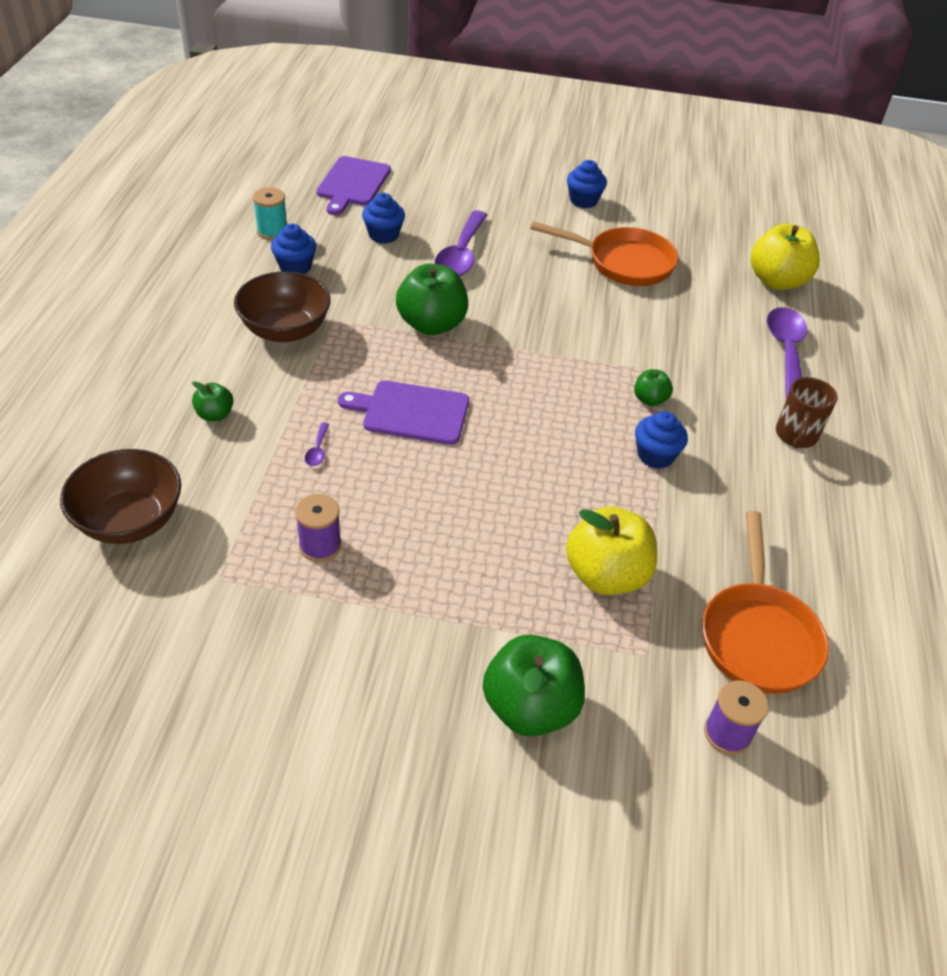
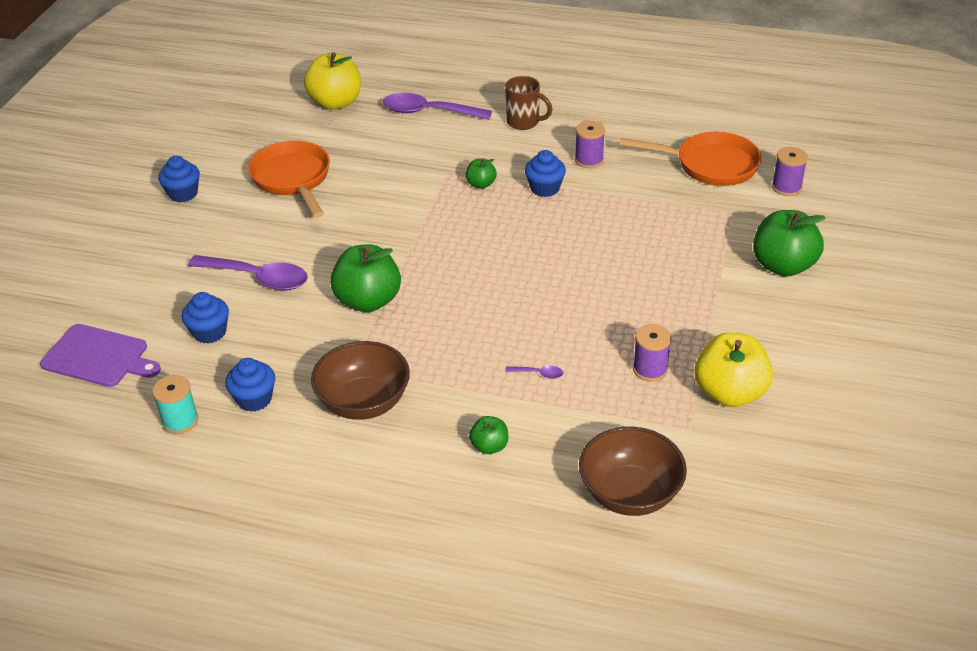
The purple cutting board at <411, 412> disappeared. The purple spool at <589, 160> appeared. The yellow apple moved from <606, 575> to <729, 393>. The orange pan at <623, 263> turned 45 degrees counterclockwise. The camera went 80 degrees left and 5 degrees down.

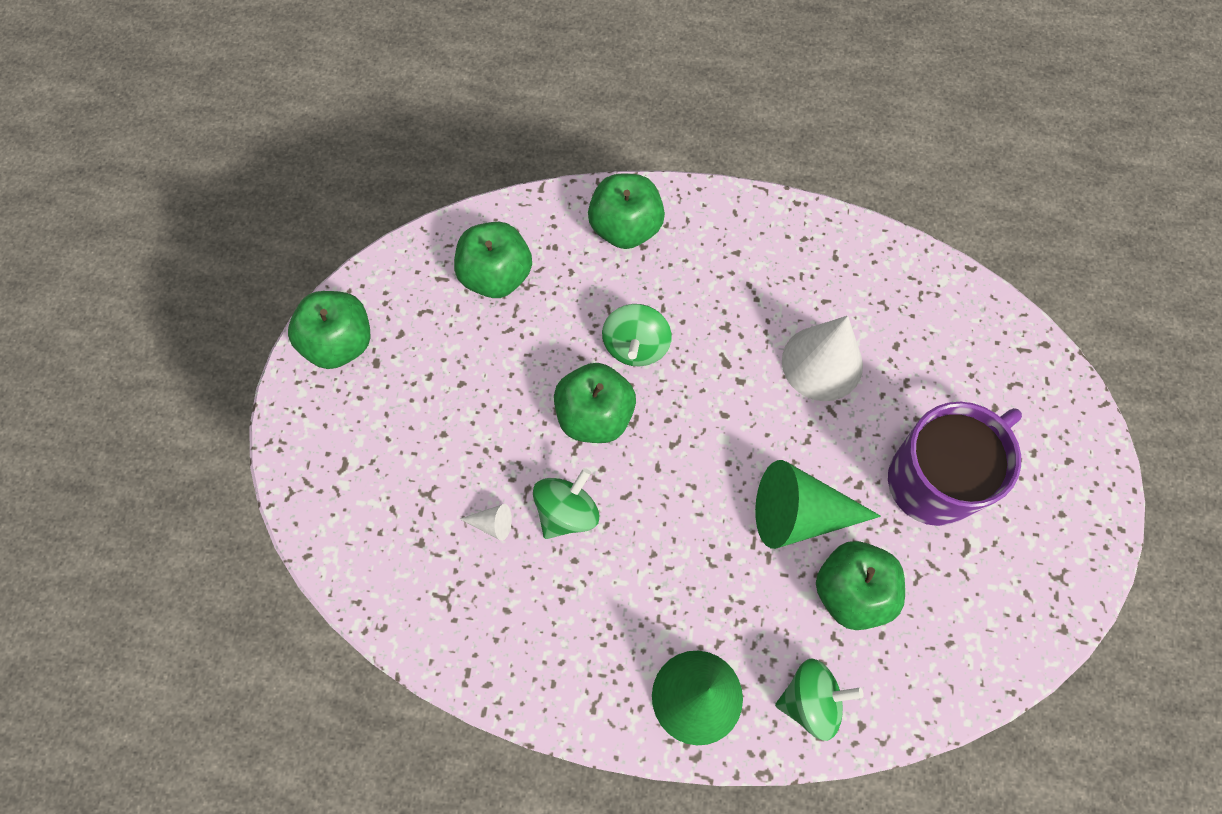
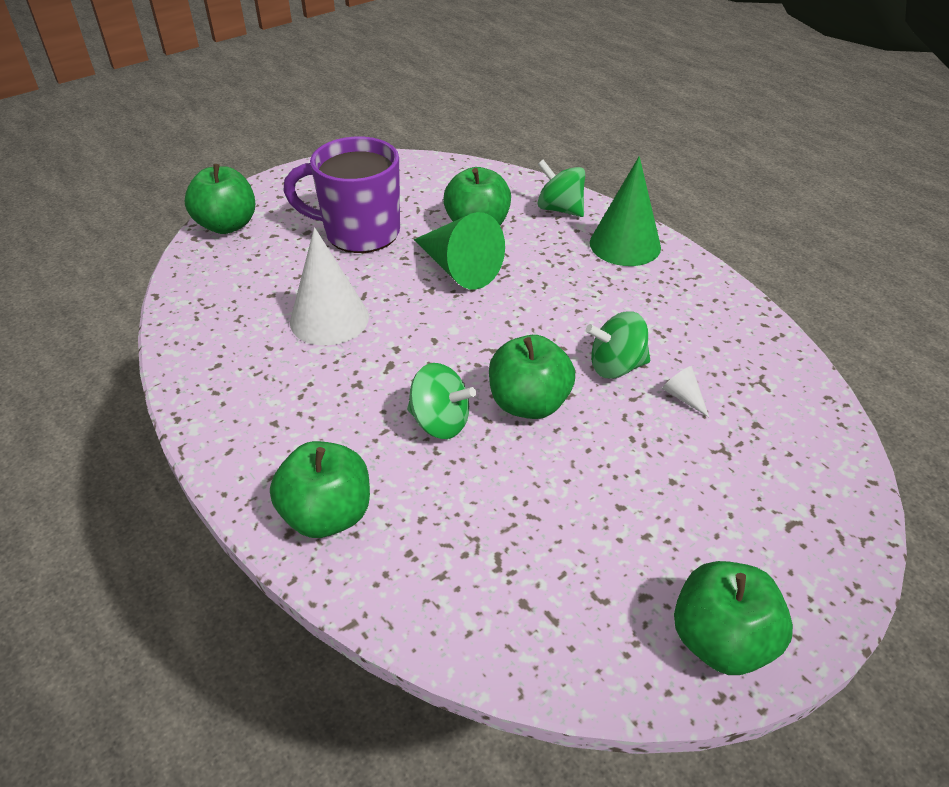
The green apple moved from <496, 275> to <227, 225>. The green spinning top at <636, 346> turned 60 degrees clockwise. The camera went 135 degrees left and 25 degrees down.

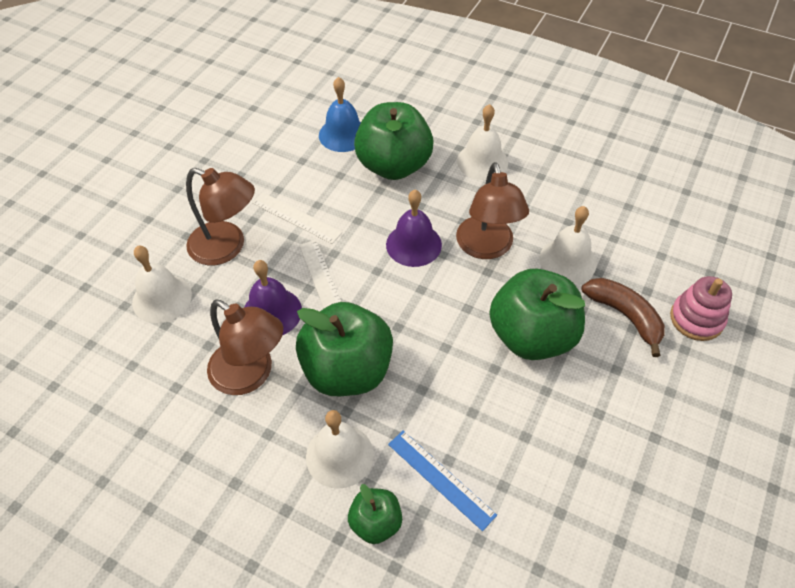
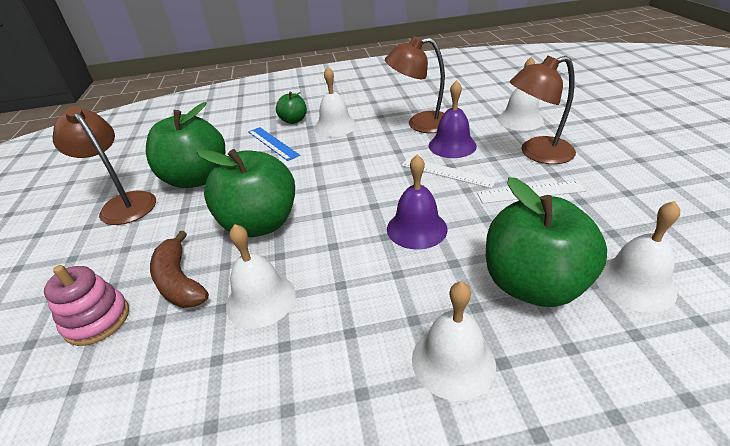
The green apple moved from <347, 370> to <196, 179>. The brown lamp moved from <487, 248> to <124, 203>. The blue bell at <343, 134> became the white bell at <634, 283>. The blue ruler at <440, 479> turned 45 degrees clockwise. The brown banana at <625, 316> turned 45 degrees clockwise. The camera went 145 degrees right and 15 degrees down.

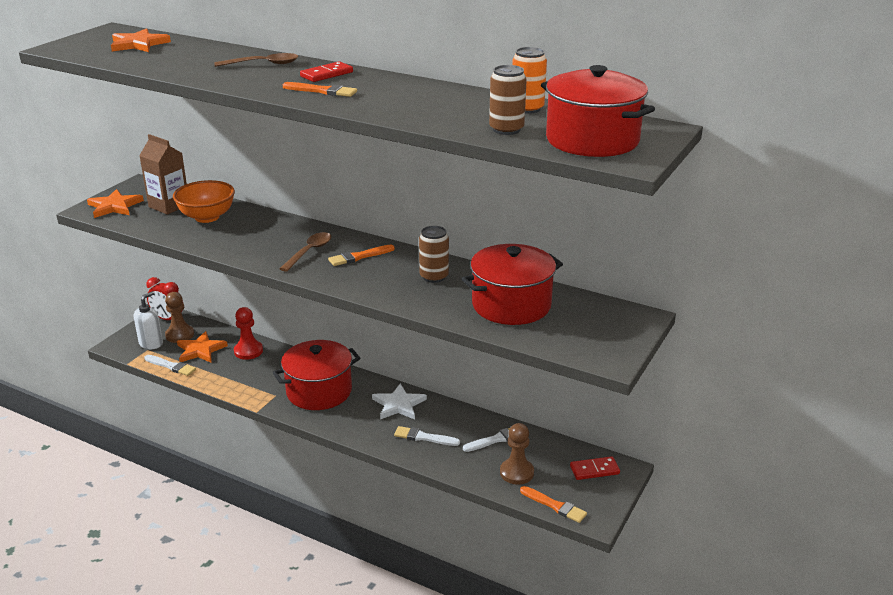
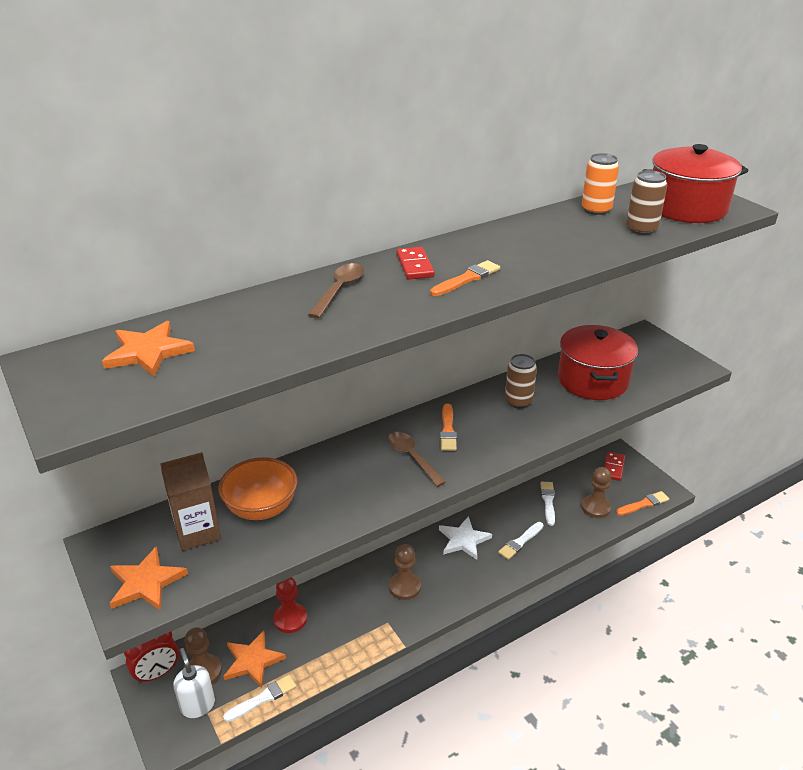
The red pot at <319, 391> was replaced by the brown pawn at <404, 587>. The camera went 60 degrees left and 5 degrees up.

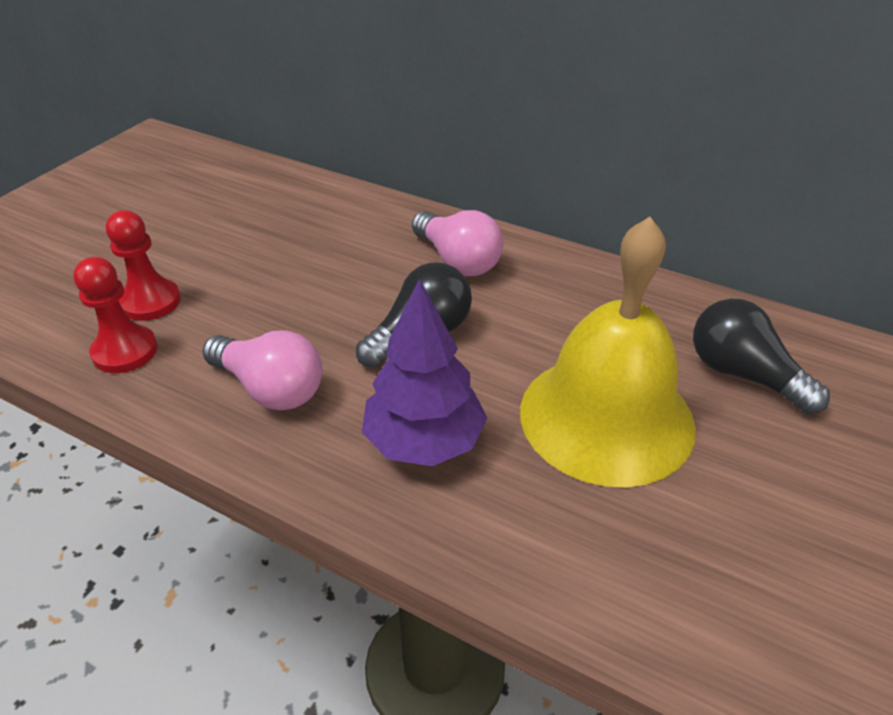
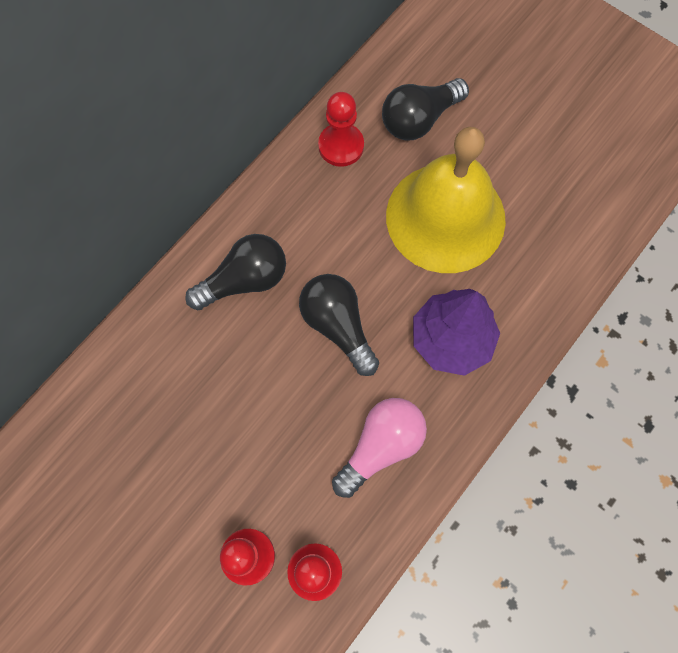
The red pawn at <341, 146> appeared. The pink light bulb at <457, 260> became the black light bulb at <244, 280>. The camera went 80 degrees left and 30 degrees up.

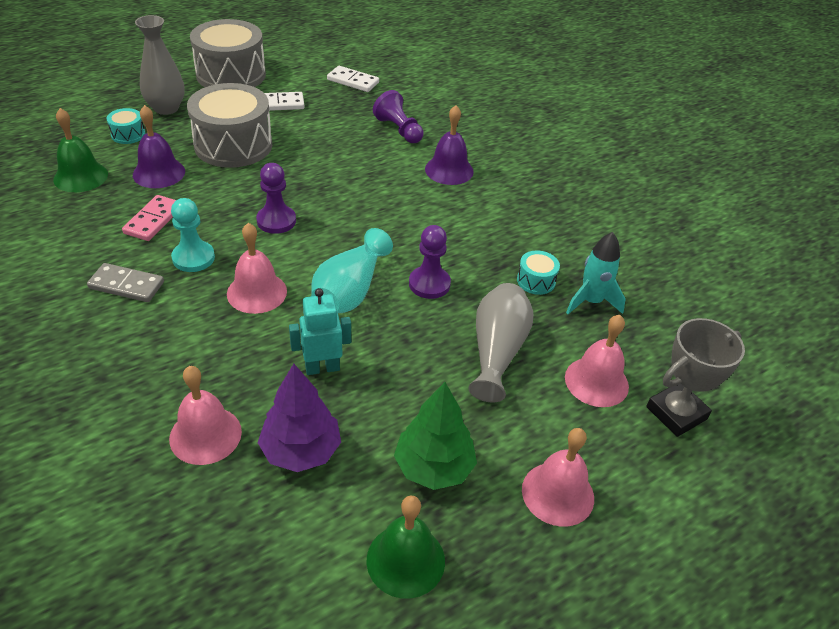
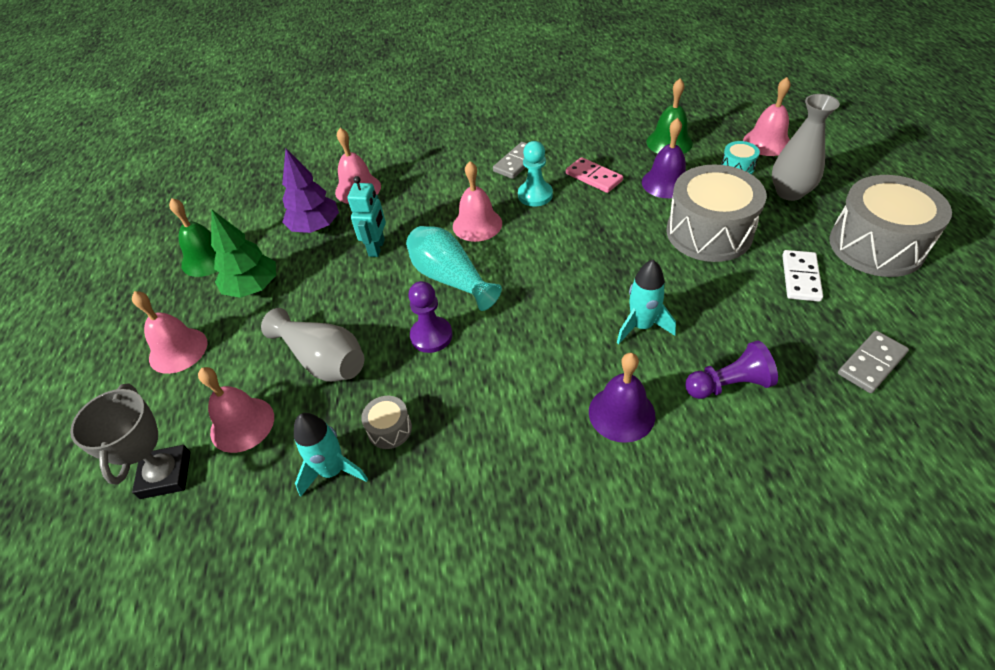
The purple pawn at <276, 221> disappeared. The turquoise rocket at <641, 326> appeared. The pink bell at <767, 142> appeared. The white domino at <353, 81> became the grey domino at <871, 364>. The turquoise drum at <536, 281> became the grey drum at <389, 429>. The camera went 120 degrees right and 5 degrees up.

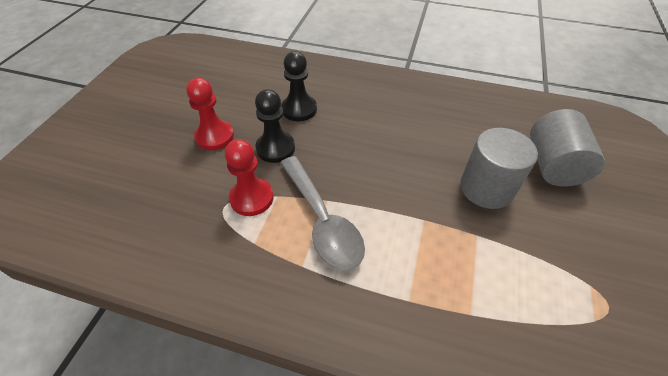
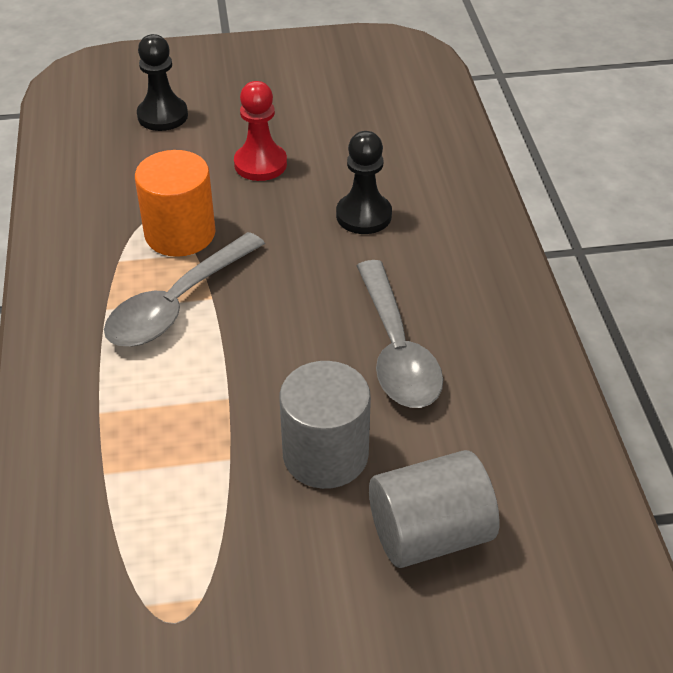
The grey spoon at <396, 350> appeared. The black pawn moved from <275, 148> to <162, 116>. The red pawn at <252, 198> was replaced by the orange cylinder at <180, 234>. The camera went 65 degrees right and 5 degrees down.

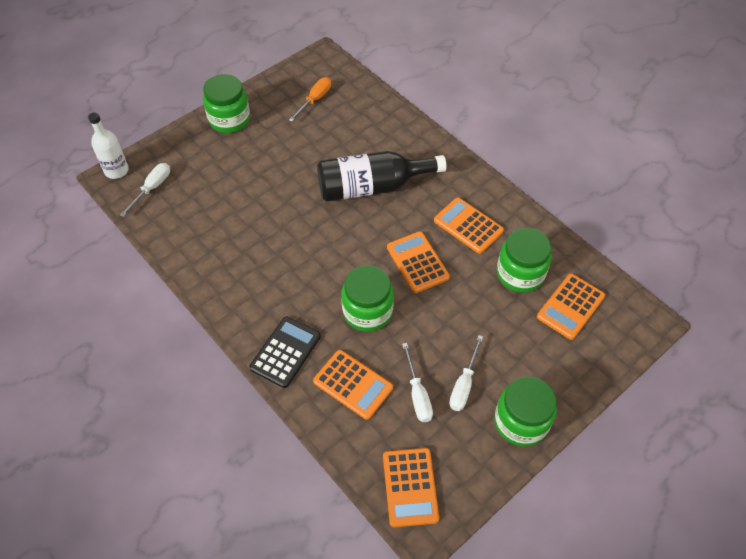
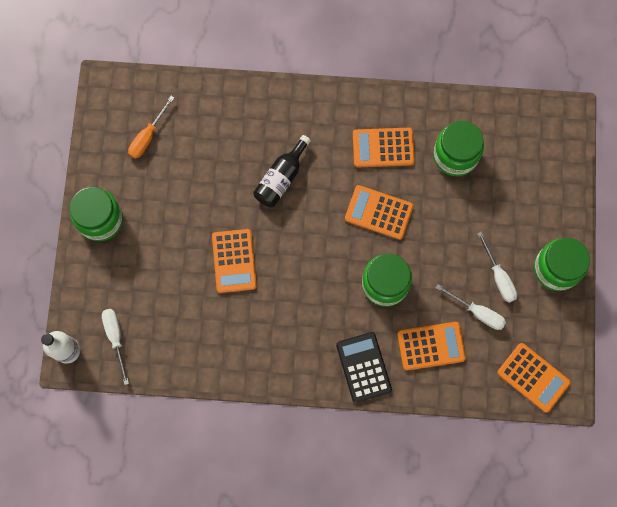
The orange calculator moved from <570, 306> to <234, 261>. The orange screwdriver at <315, 100> turned 135 degrees counterclockwise. The black bottle at <372, 187> changed to 0.61 times the size. The camera went 45 degrees left and 20 degrees up.

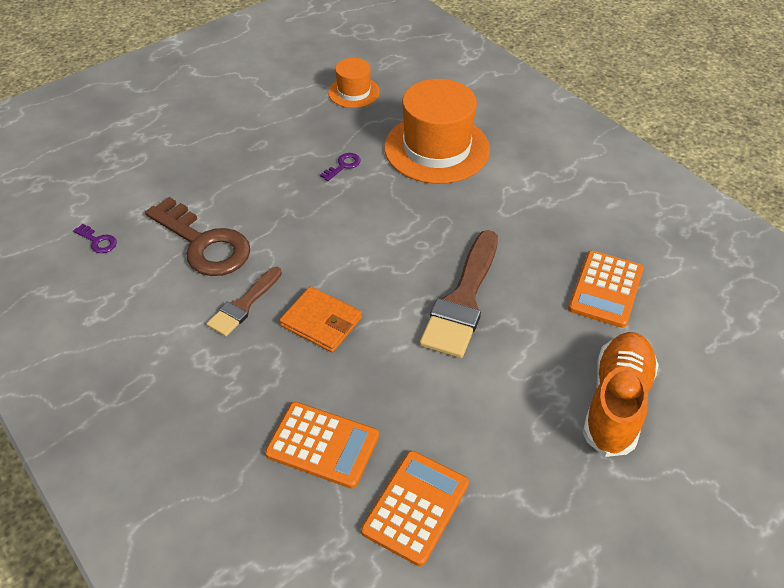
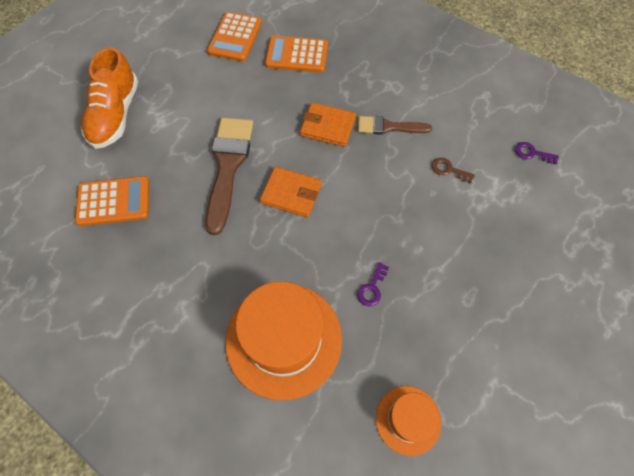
The orange wallet at <291, 193> appeared. The brown brush at <244, 305> turned 105 degrees counterclockwise. The orange calculator at <605, 289> turned 75 degrees clockwise. The brown key at <204, 244> changed to 0.40 times the size. The camera went 165 degrees right and 15 degrees up.

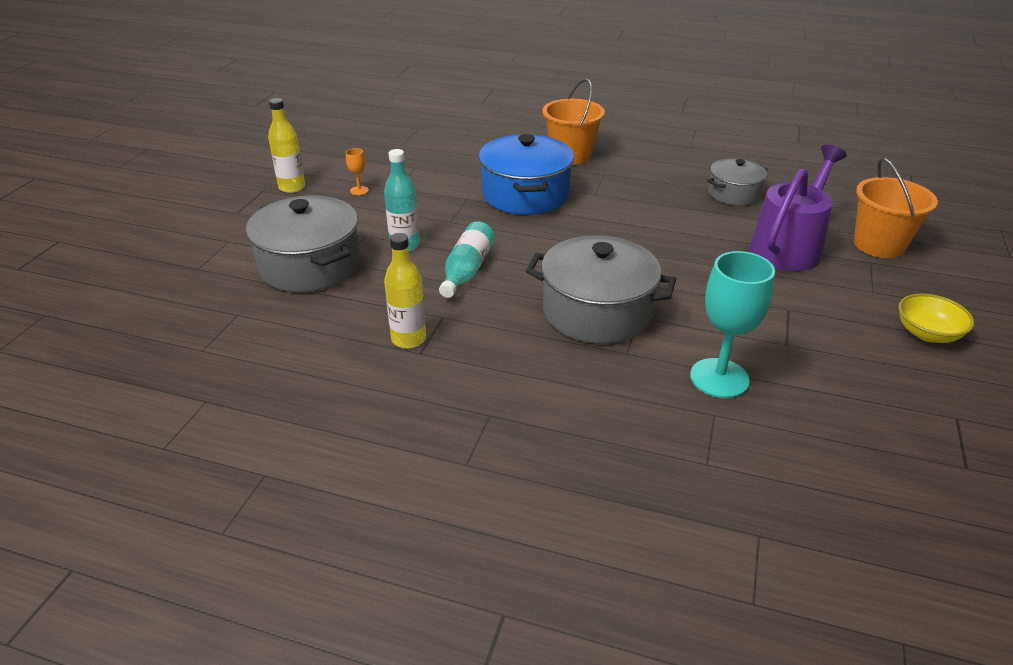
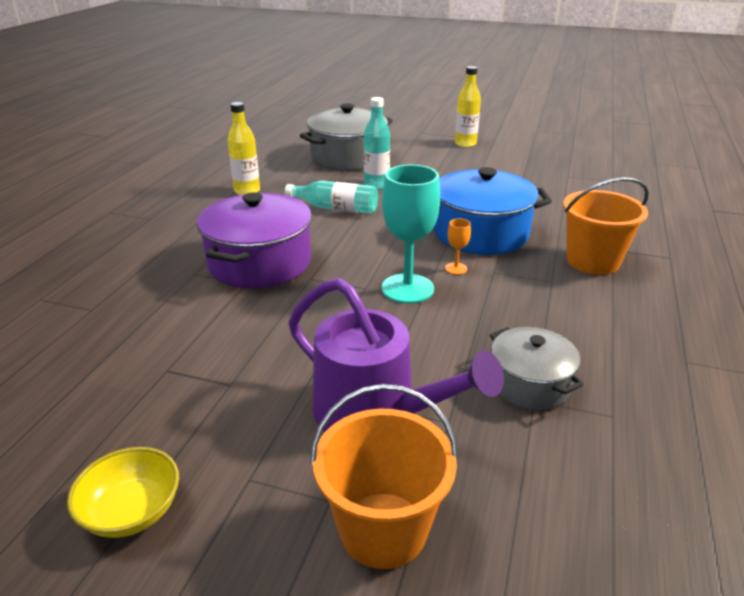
The orange goblet moved from <359, 190> to <456, 268>. The turquoise goblet moved from <719, 378> to <407, 288>. The grey pot at <597, 312> became the purple pot at <259, 263>. The camera went 90 degrees right and 5 degrees down.

